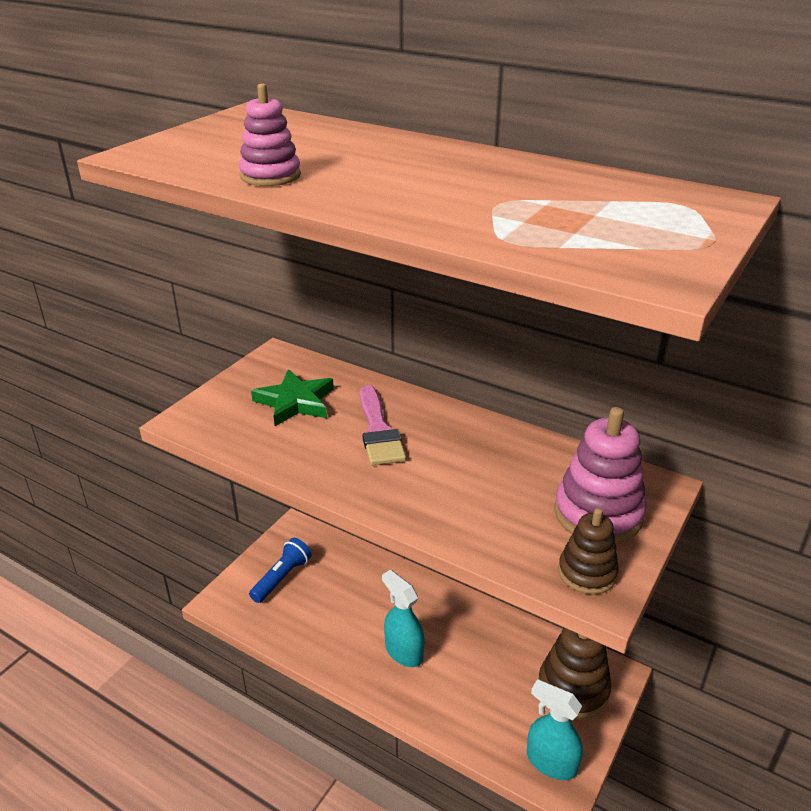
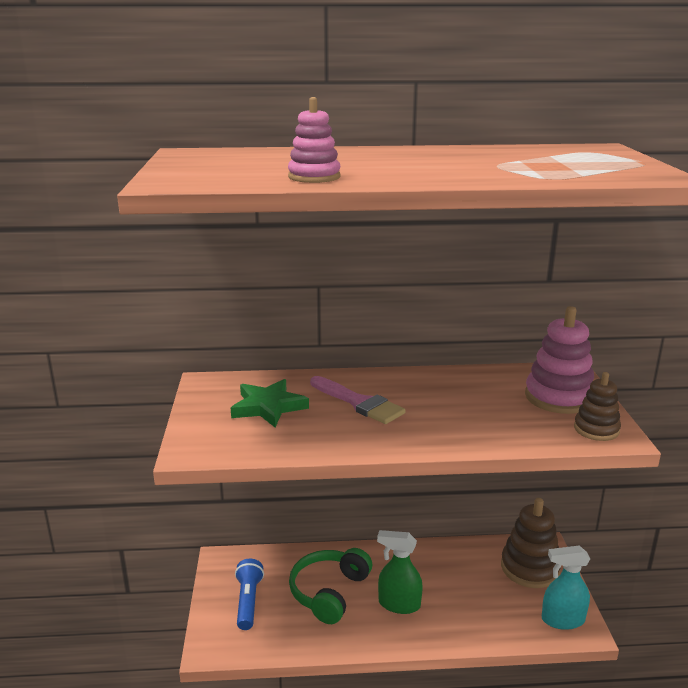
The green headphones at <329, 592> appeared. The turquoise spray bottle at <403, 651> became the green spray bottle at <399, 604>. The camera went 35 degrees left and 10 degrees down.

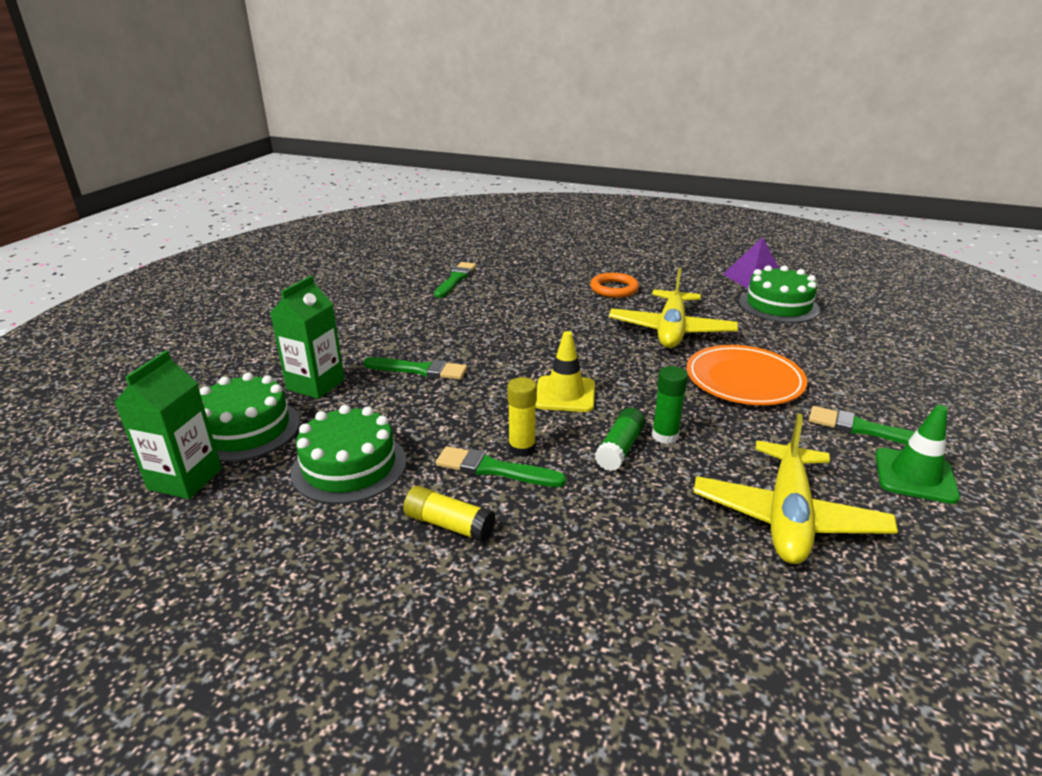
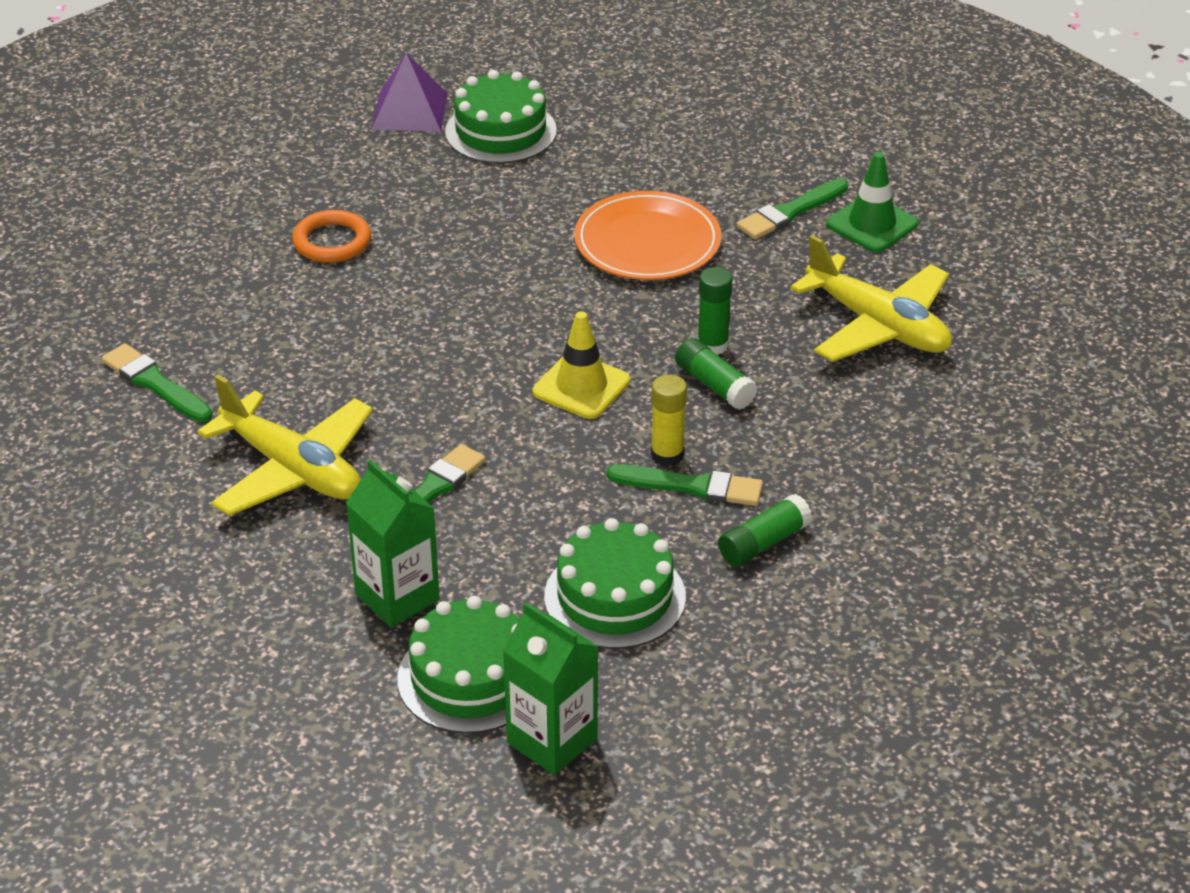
The yellow plane moved from <671, 330> to <293, 469>. The yellow glue stick at <449, 525> became the green glue stick at <763, 543>. The green brush at <494, 469> turned 120 degrees counterclockwise. The camera went 65 degrees left and 10 degrees up.

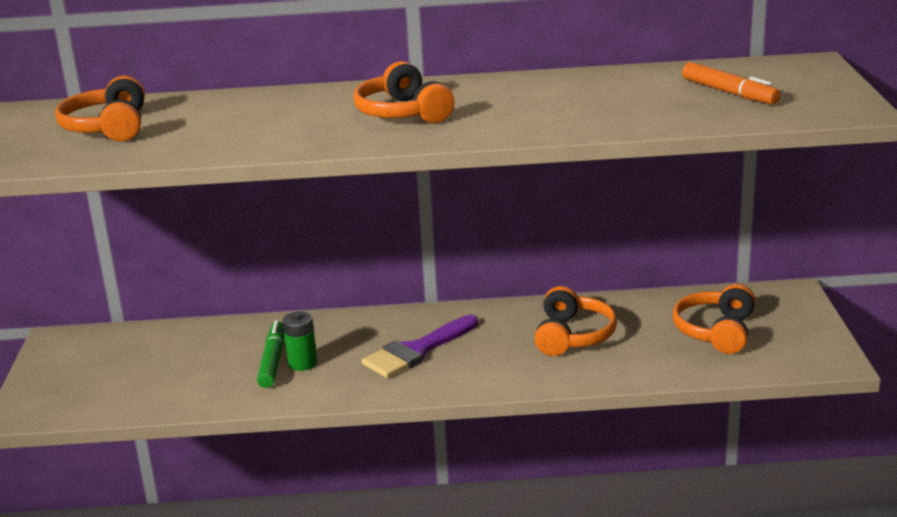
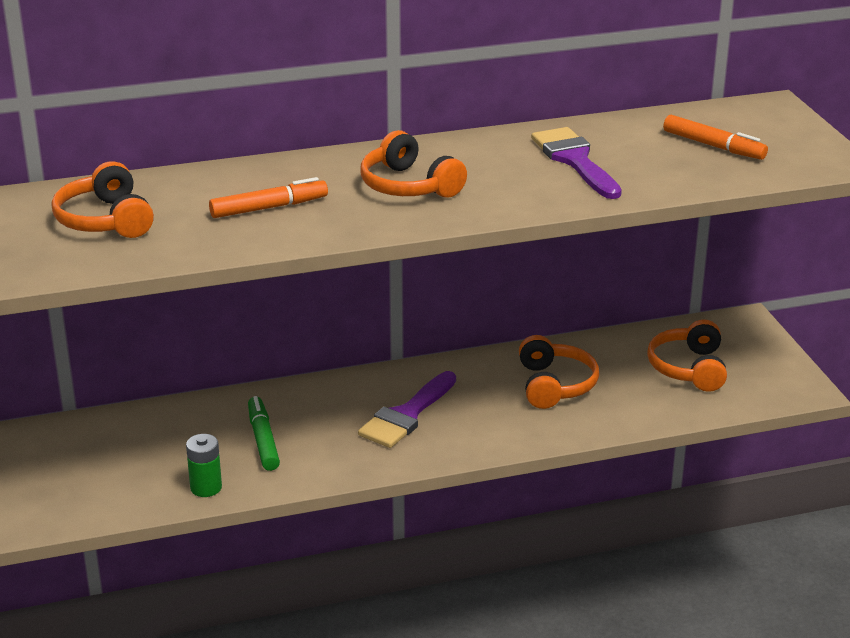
The orange marker at <269, 208> appeared. The purple brush at <574, 160> appeared. The green battery moved from <302, 363> to <206, 488>. The camera went 15 degrees left and 5 degrees up.

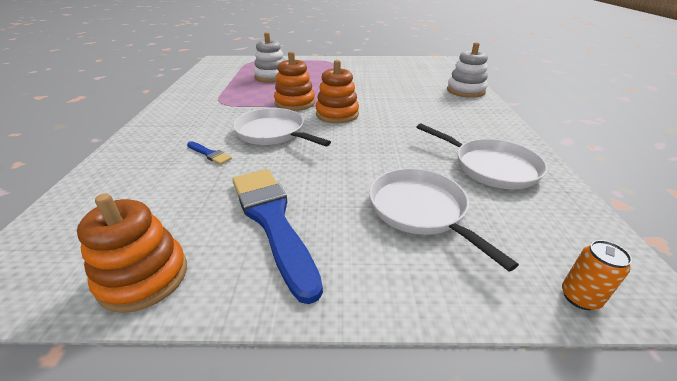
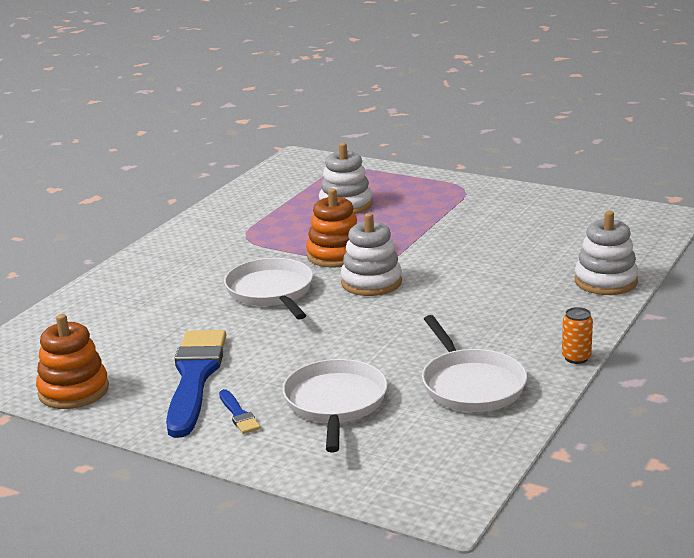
The blue brush moved from <209, 154> to <238, 414>. The orange can moved from <579, 297> to <576, 358>. The orange stacking toy at <337, 114> became the white stacking toy at <371, 282>. The camera went 30 degrees right and 10 degrees down.

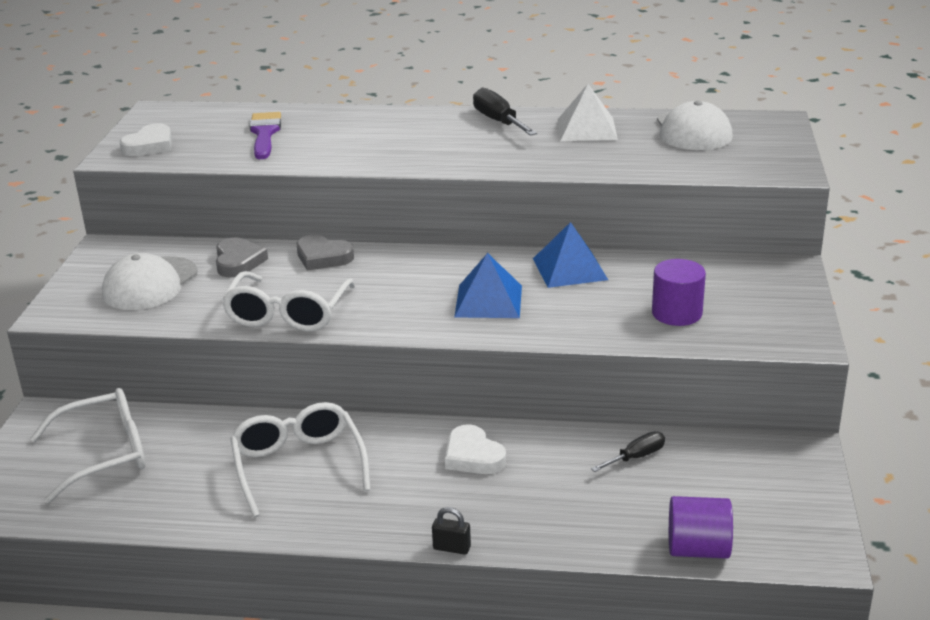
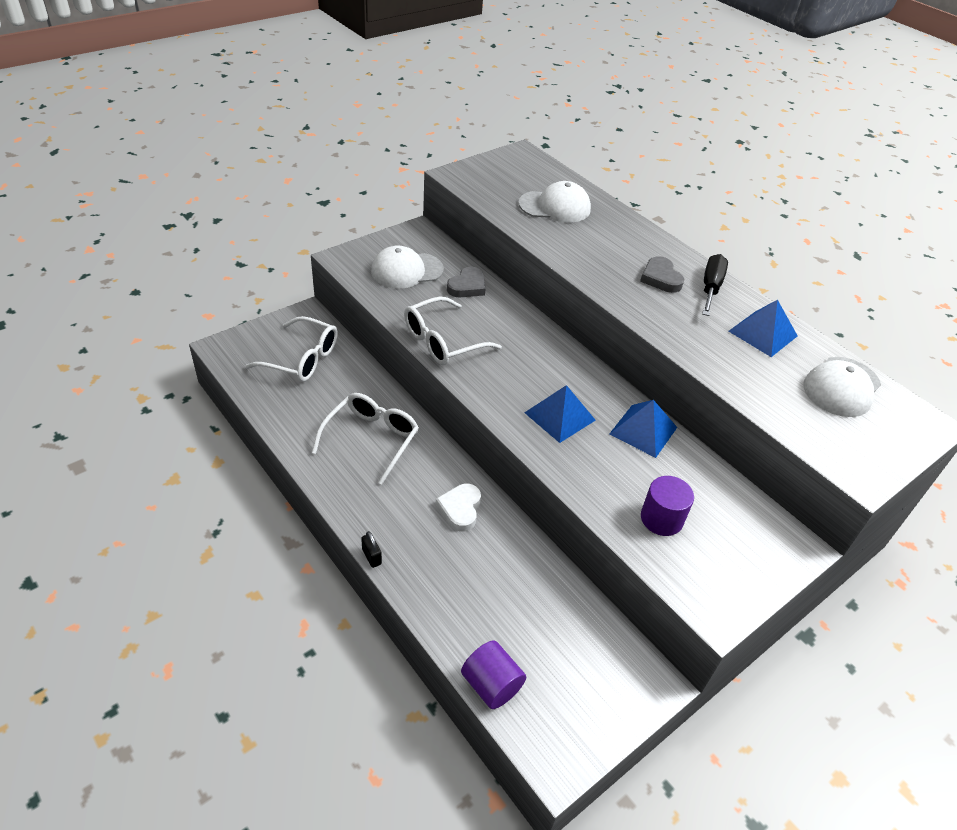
The white heart at <149, 145> disappeared. The black screwdriver at <636, 457> disappeared. The grey heart moved from <323, 257> to <660, 278>. The purple brush at <264, 133> was replaced by the white cap at <555, 206>. The white pyramid at <587, 129> became the blue pyramid at <763, 333>. The camera went 40 degrees right and 15 degrees up.

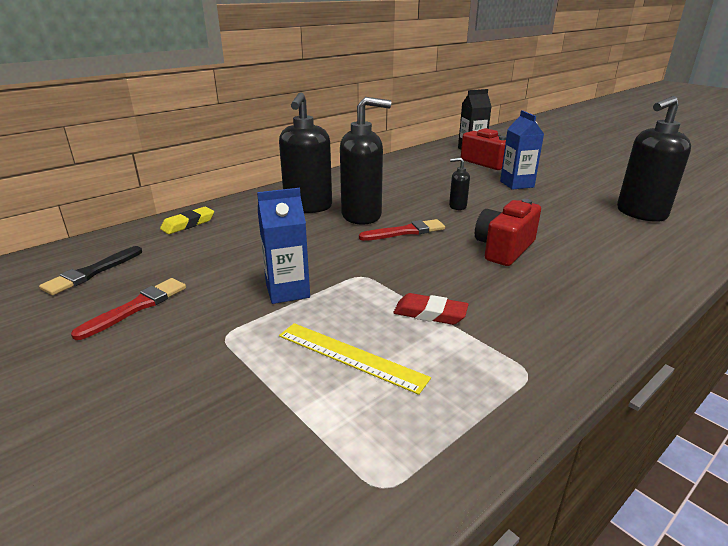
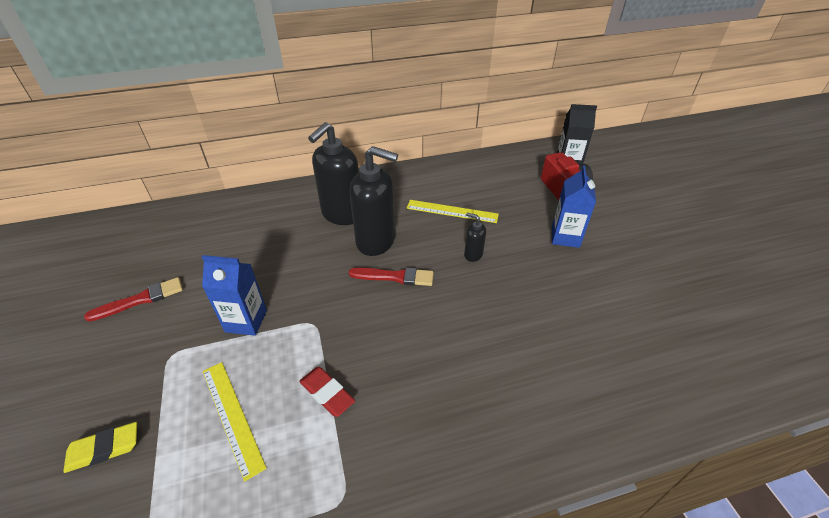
The black brush at <91, 272> disappeared. The red camera at <504, 249> disappeared. The black soap dispenser at <640, 213> disappeared. The yellow ruler at <452, 211> appeared. The yellow eraser moved from <188, 224> to <104, 449>. The camera went 25 degrees right and 15 degrees up.

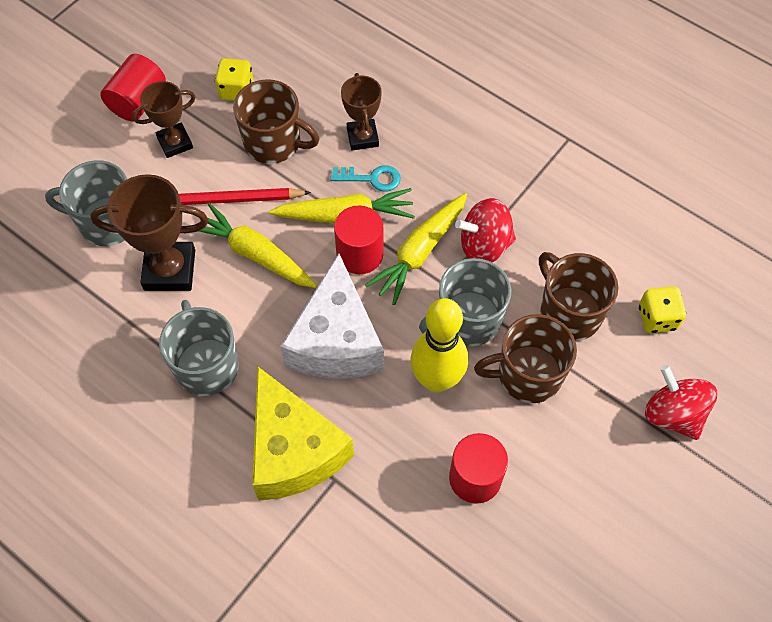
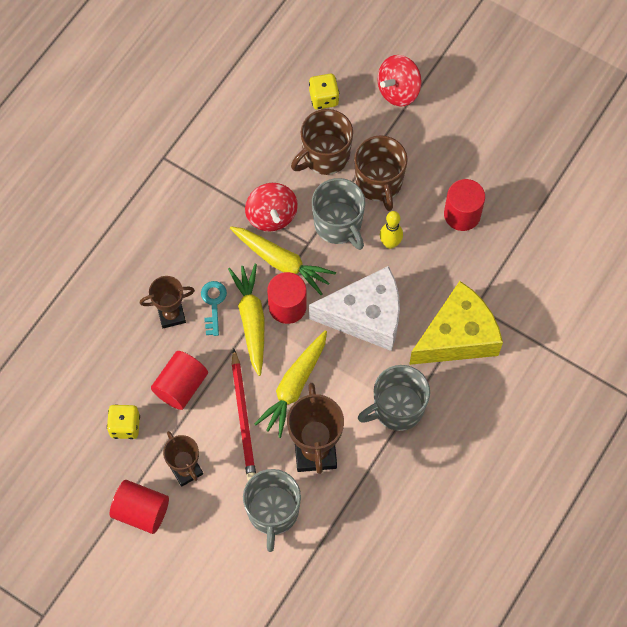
The brown mug at <274, 142> was replaced by the red cylinder at <181, 386>. The yellow bowling pin at <436, 380> changed to 0.56 times the size. The camera went 95 degrees left and 5 degrees up.

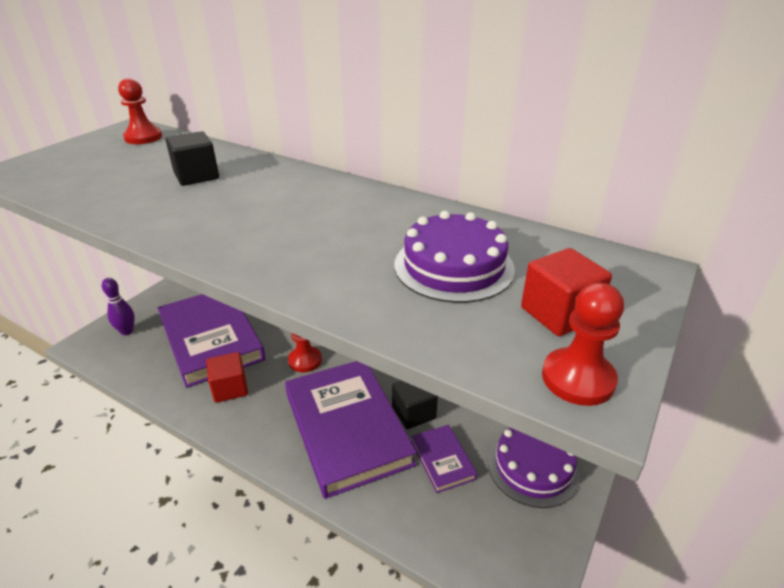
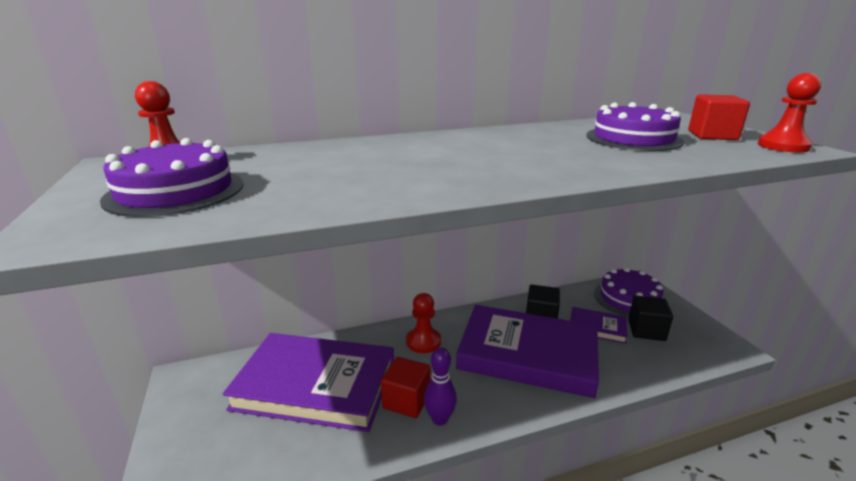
The purple cake at <176, 191> appeared. The purple bowling pin moved from <127, 331> to <440, 419>. The black cube moved from <196, 176> to <646, 330>. The camera went 50 degrees left and 10 degrees down.

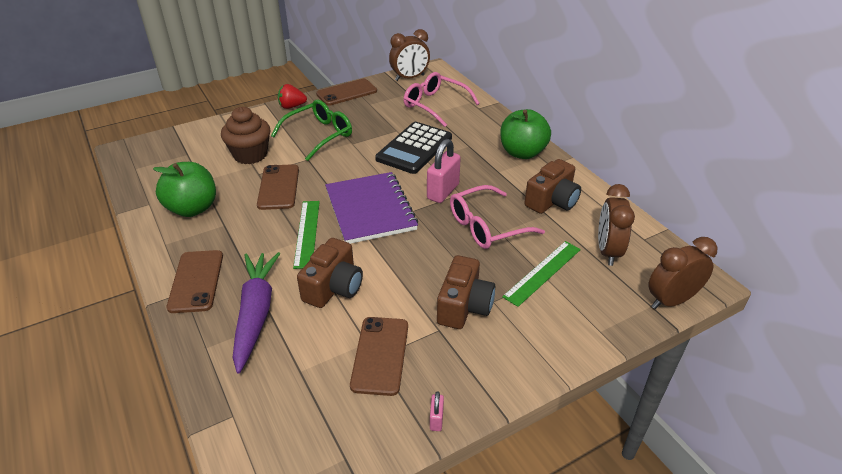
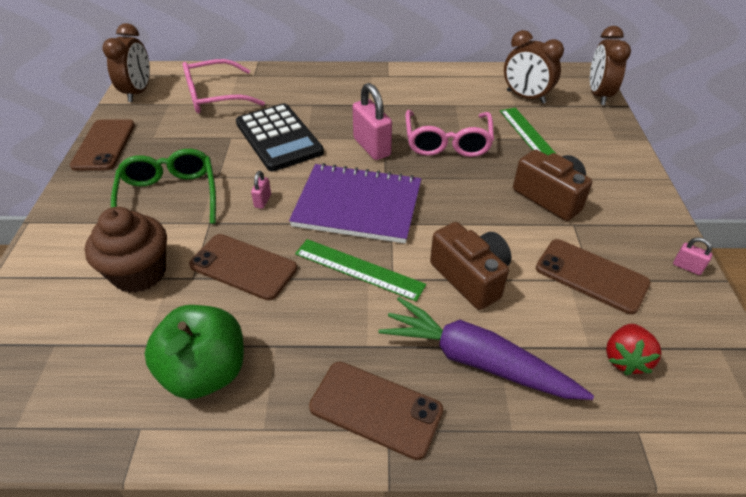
The green apple at <522, 153> disappeared. The brown camera at <552, 201> disappeared. The pink padlock at <262, 201> appeared. The red strawberry moved from <292, 106> to <625, 359>. The camera went 60 degrees left and 5 degrees up.

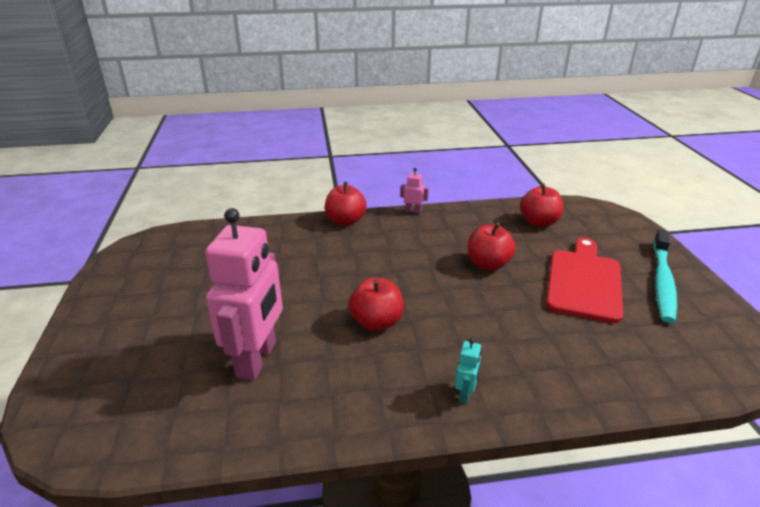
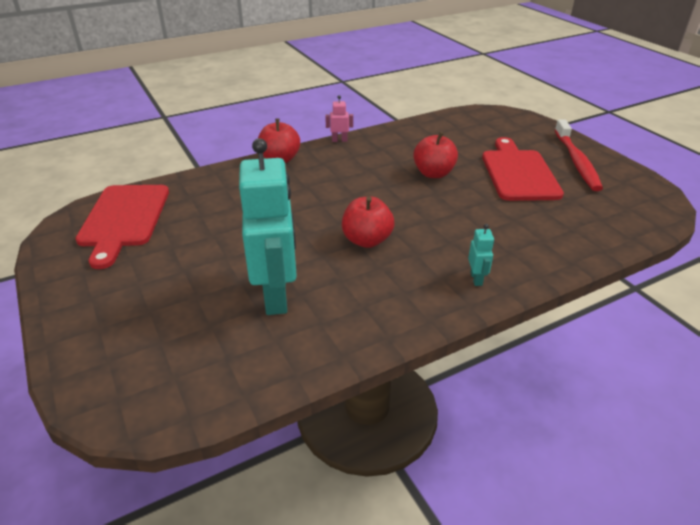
The red apple at <539, 222> disappeared. The red cutting board at <124, 219> appeared. The pink robot at <257, 359> became the turquoise robot at <276, 295>. The turquoise toothbrush at <662, 281> became the red toothbrush at <576, 161>. The camera went 20 degrees left and 5 degrees up.

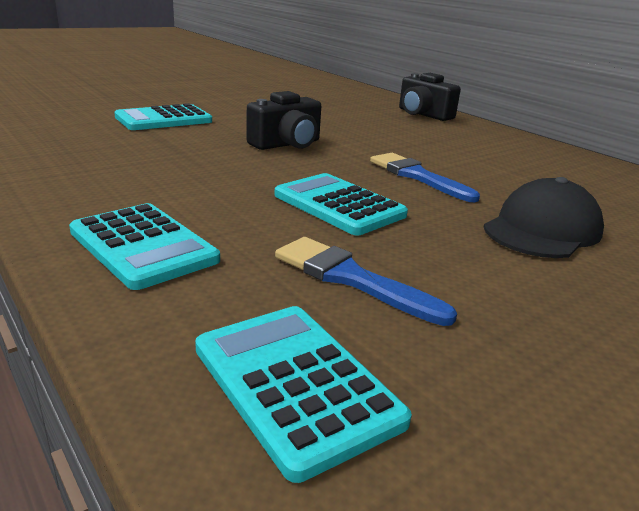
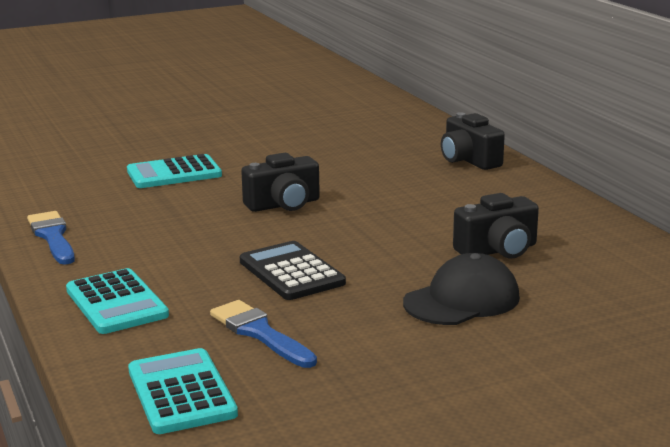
The black camera at <498, 250> appeared. The blue brush moved from <417, 176> to <52, 236>. The turquoise calculator at <339, 205> became the black calculator at <291, 272>. The camera went 15 degrees right and 5 degrees down.

